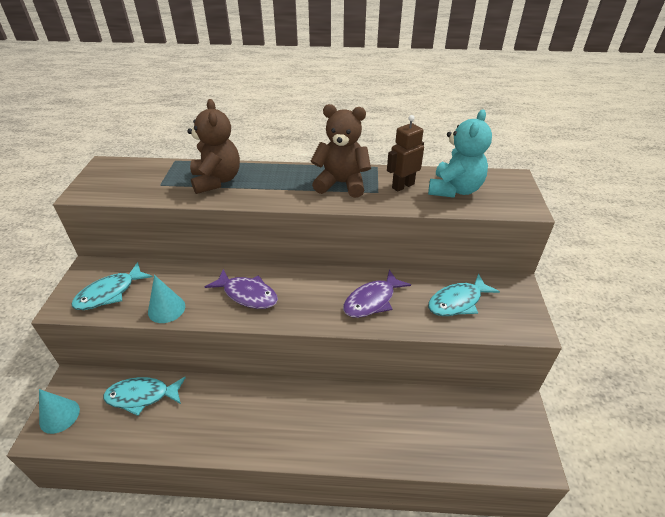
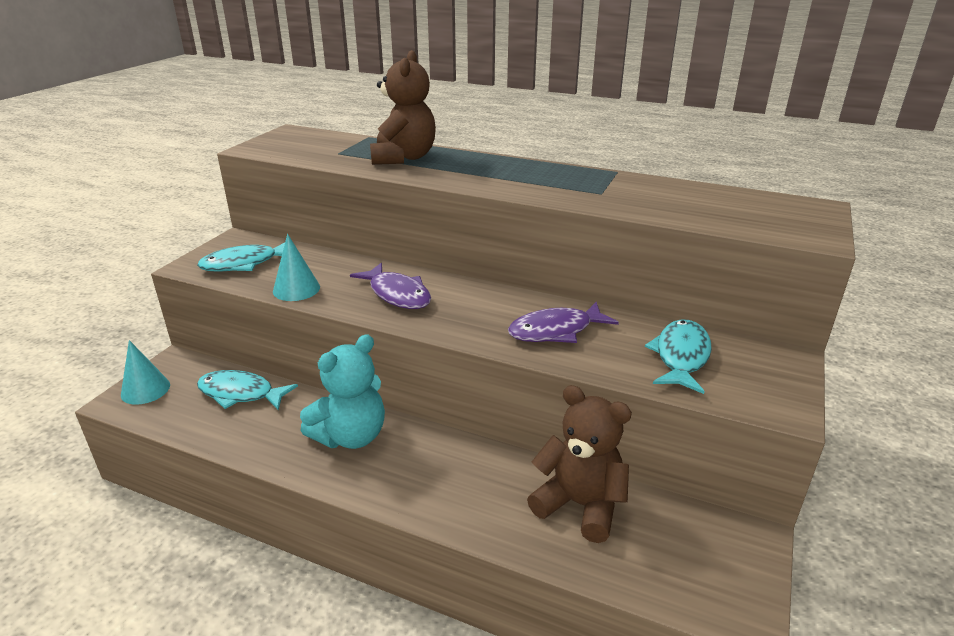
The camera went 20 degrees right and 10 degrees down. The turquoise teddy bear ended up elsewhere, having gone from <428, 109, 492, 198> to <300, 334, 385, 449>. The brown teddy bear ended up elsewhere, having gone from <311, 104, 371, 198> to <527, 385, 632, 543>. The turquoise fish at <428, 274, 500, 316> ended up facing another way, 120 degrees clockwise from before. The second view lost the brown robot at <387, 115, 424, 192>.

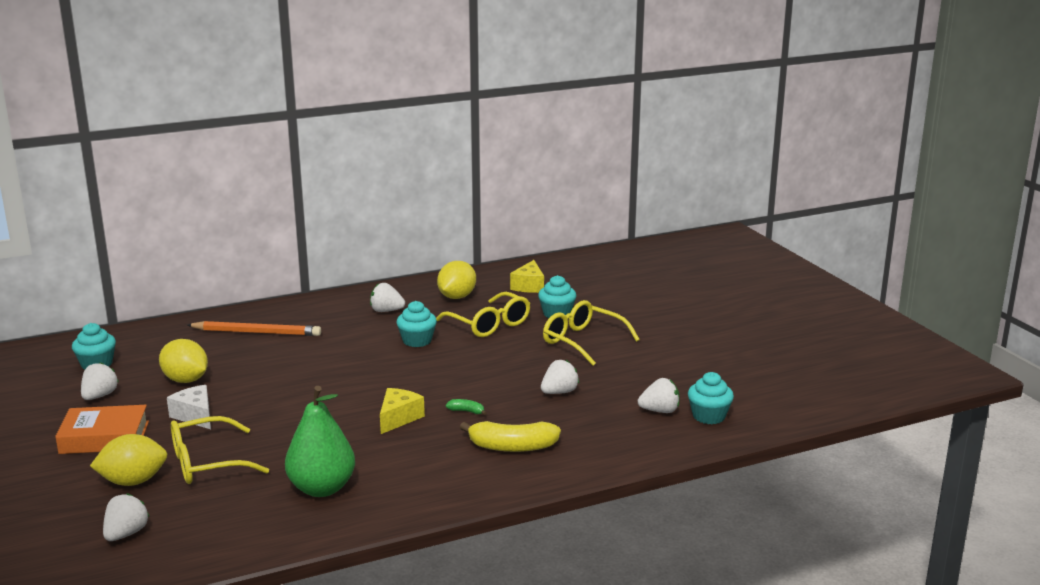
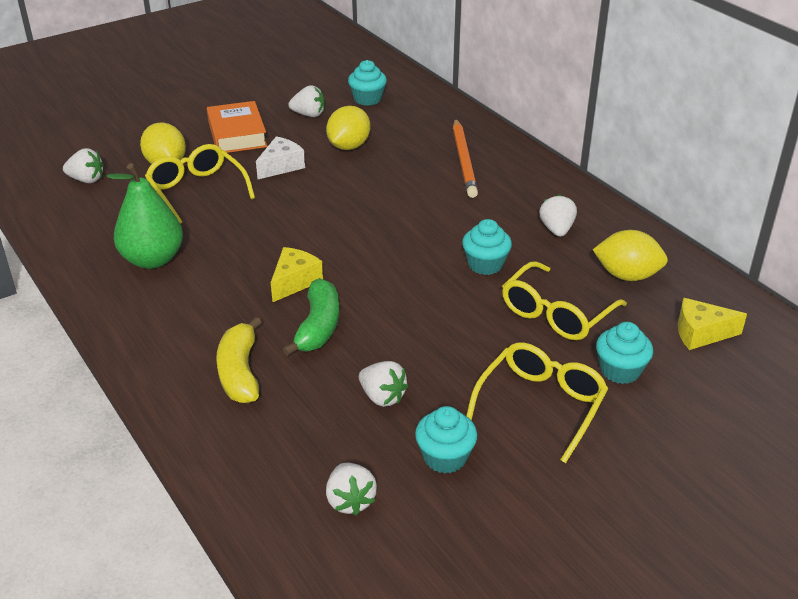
The camera went 80 degrees right and 15 degrees up. The yellow cheese at <380, 388, 425, 434> ended up facing another way, 75 degrees counterclockwise from before. The size of the green banana at <446, 399, 486, 415> changed by a factor of 2.19. The turquoise cupcake ended up elsewhere, having gone from <688, 372, 734, 424> to <415, 406, 477, 473>.

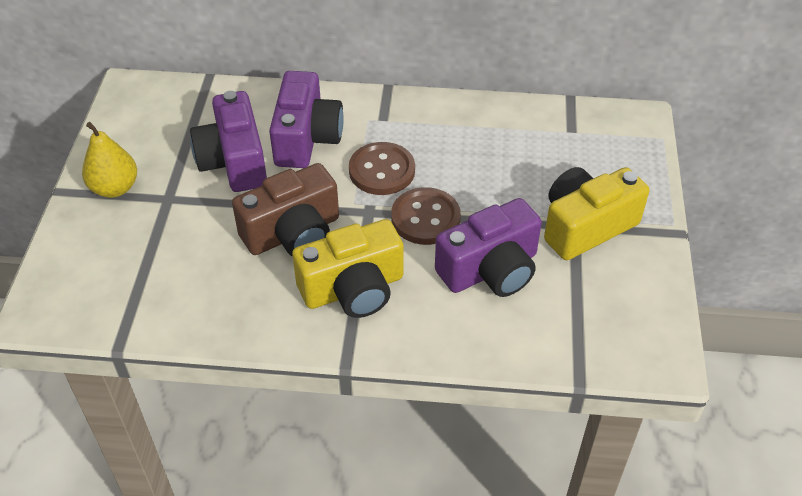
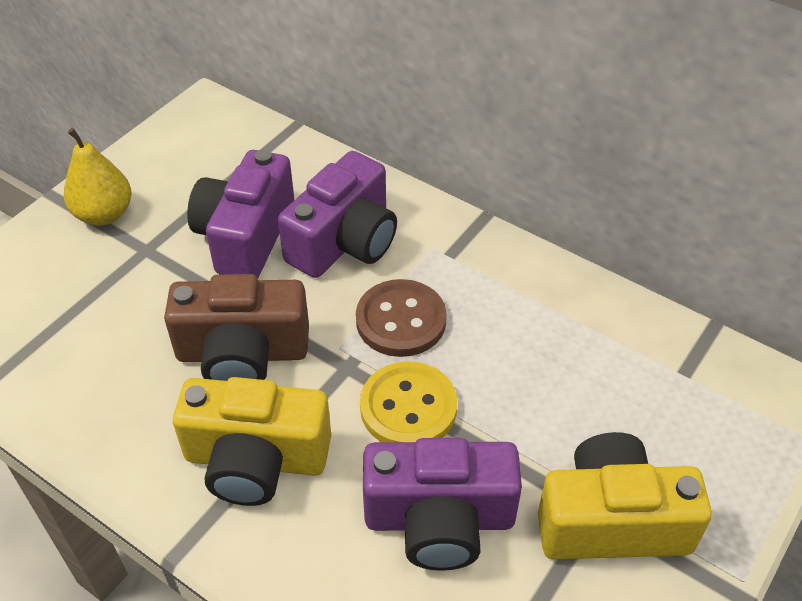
The camera went 30 degrees right and 0 degrees up. What was the brown button at <391, 187, 461, 245> turned into the yellow button at <360, 361, 457, 442>.

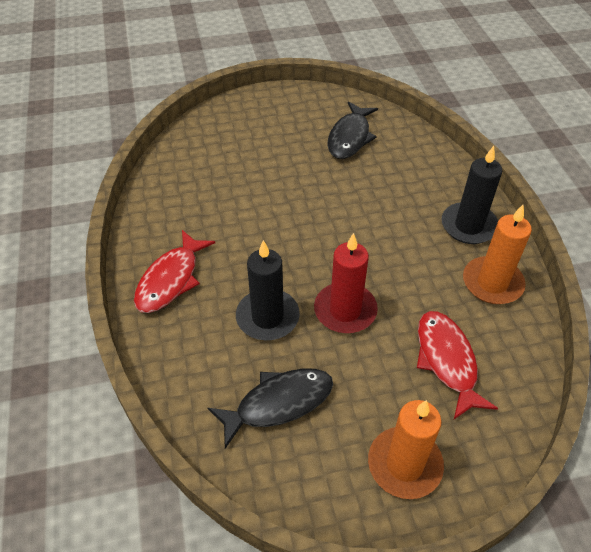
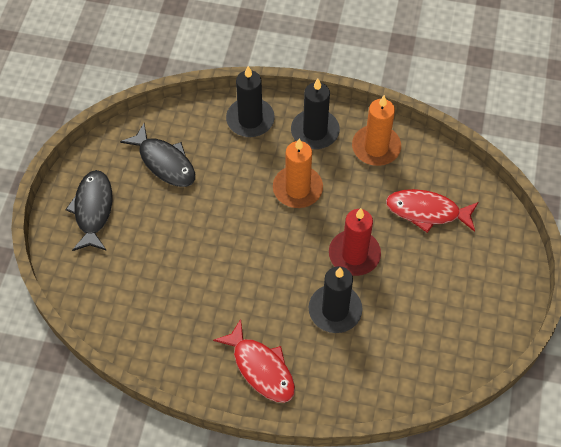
The camera went 65 degrees left and 10 degrees up. The black fish ended up elsewhere, having gone from <208, 368, 333, 449> to <65, 170, 112, 251>. The second view gained the black candle at <226, 66, 275, 137>. The orange candle ended up elsewhere, having gone from <368, 400, 444, 499> to <273, 138, 323, 208>.

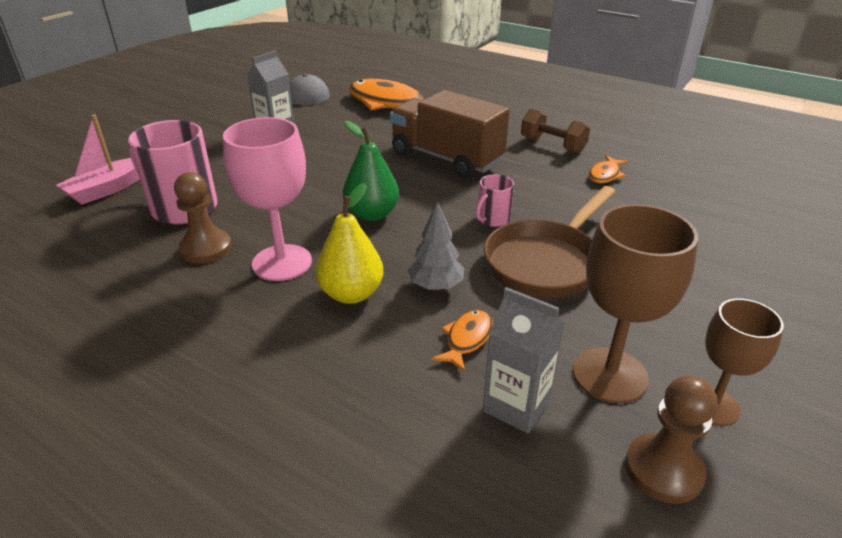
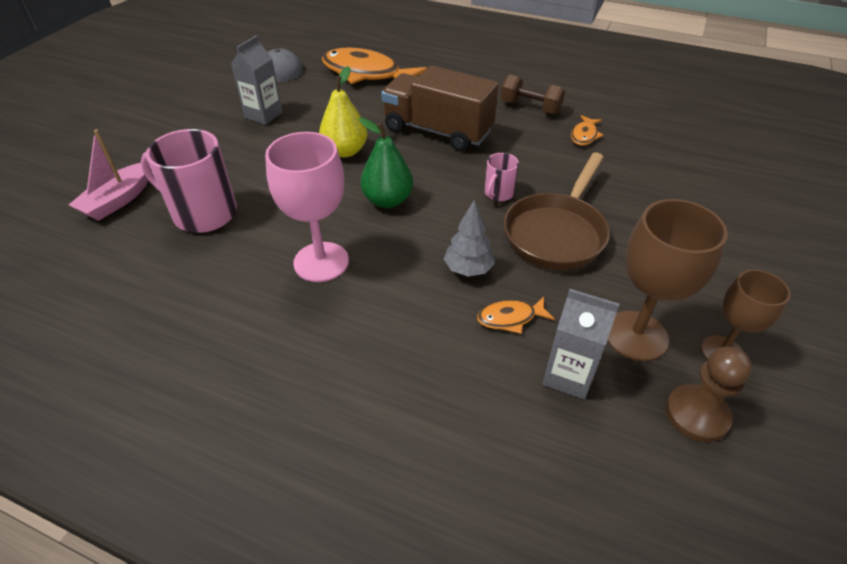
The camera went 10 degrees left and 10 degrees up. The yellow pear ended up elsewhere, having gone from <316, 183, 383, 304> to <319, 66, 367, 158>. The orange fish at <432, 309, 493, 372> ended up facing another way, 120 degrees counterclockwise from before. The second view lost the brown pawn at <174, 172, 232, 264>.

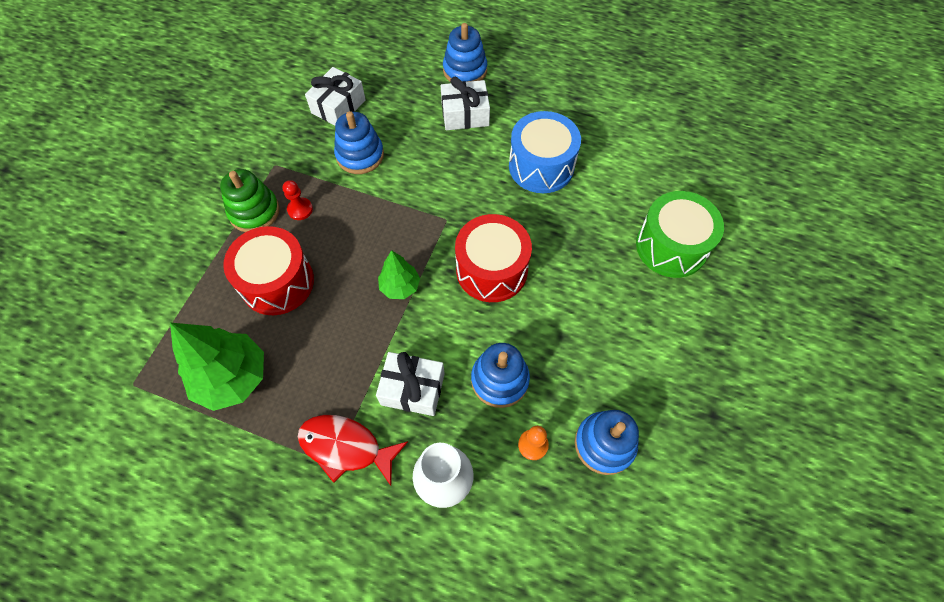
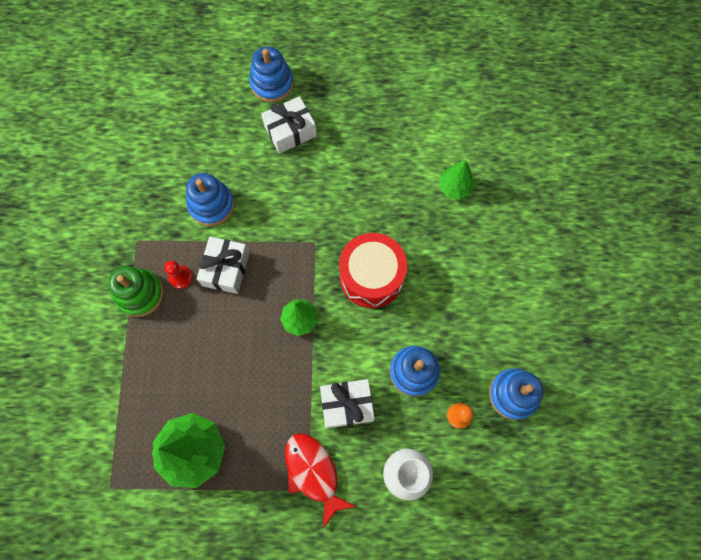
The camera went 20 degrees left and 10 degrees up. The white gift ended up elsewhere, having gone from <305, 67, 366, 125> to <197, 237, 250, 294>. The red fish at <298, 415, 408, 486> ended up facing another way, 60 degrees clockwise from before. The second view gained the green tree at <439, 160, 475, 200>. The second view lost the red drum at <223, 226, 314, 315>. The second view lost the blue drum at <509, 111, 581, 193>. The second view lost the green drum at <636, 191, 724, 278>.

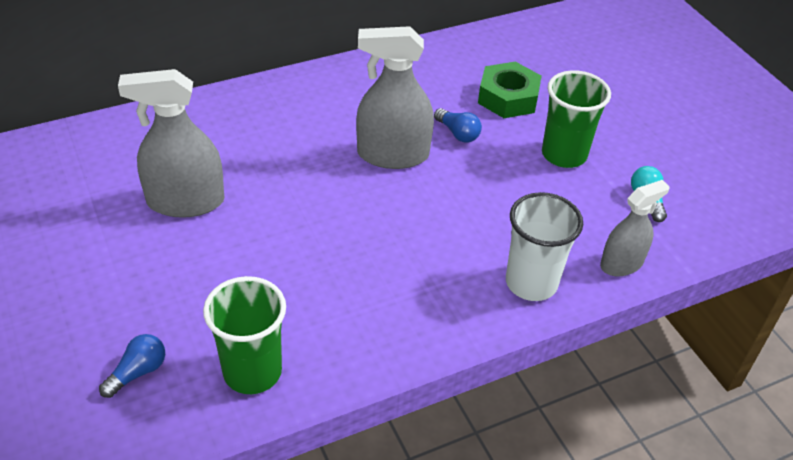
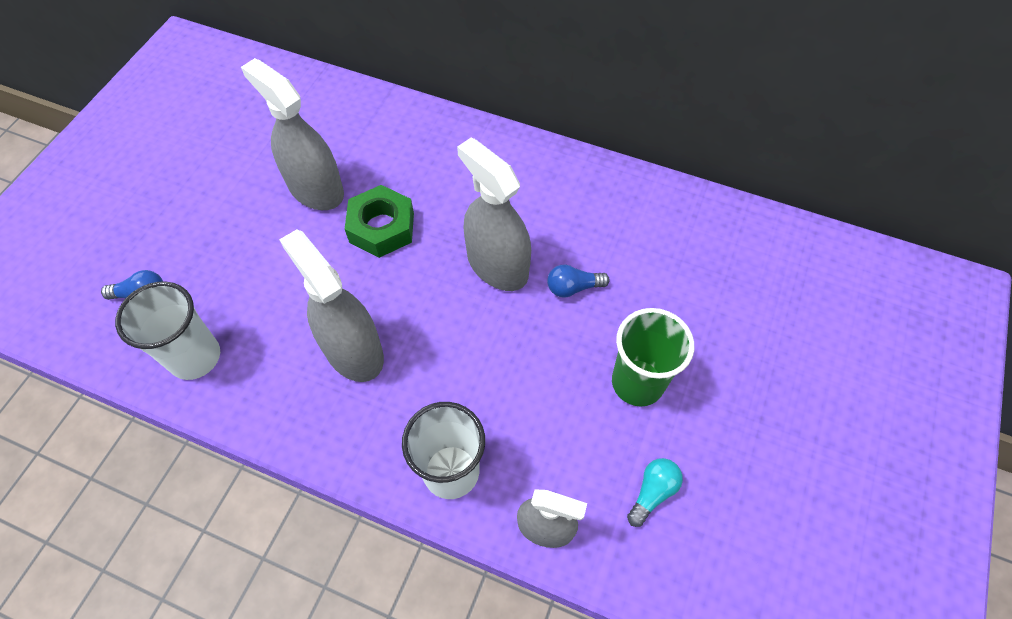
The camera went 50 degrees right and 15 degrees up. What was the green cup at <203, 276, 286, 394> turned into the white cup at <115, 281, 220, 380>. The second view gained the grey spray bottle at <279, 230, 384, 382>. The green nut ended up elsewhere, having gone from <478, 62, 542, 118> to <345, 185, 414, 258>. The blue light bulb at <434, 108, 482, 143> ended up facing another way, 75 degrees clockwise from before.

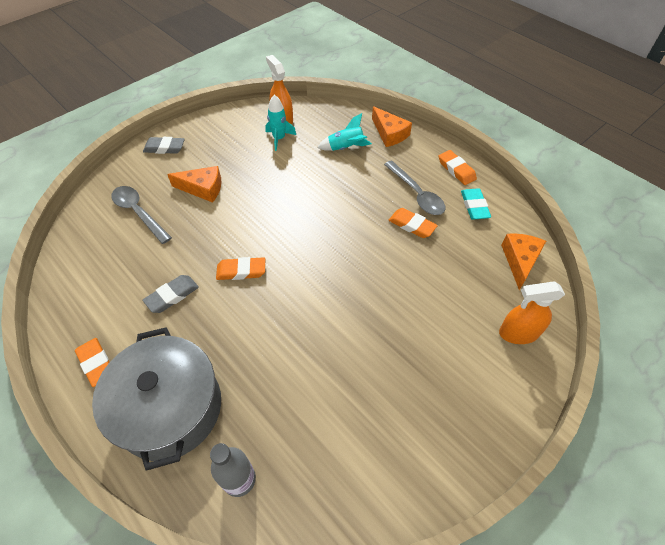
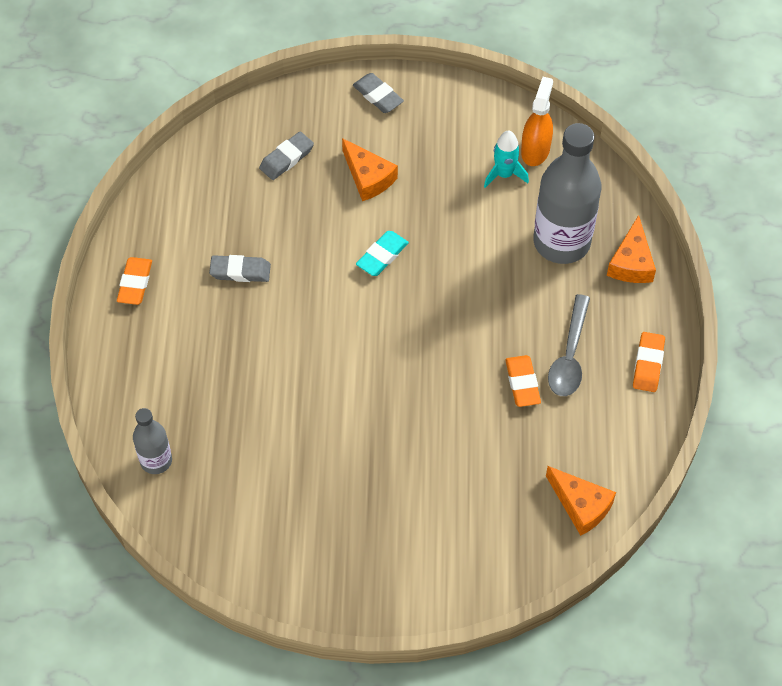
The camera went 45 degrees right and 5 degrees up. Where the grey spoon stood at <111, 186, 172, 244>, the grey eraser came to stand at <259, 132, 314, 180>. The turquoise eraser ended up elsewhere, having gone from <461, 188, 491, 220> to <356, 231, 409, 276>. Where the turquoise rocket stood at <317, 113, 372, 151>, the grey bottle came to stand at <533, 123, 601, 264>. The orange cheese at <501, 233, 546, 290> ended up facing another way, 75 degrees clockwise from before. The second view lost the grey pot at <92, 327, 221, 471>. The second view lost the orange eraser at <216, 257, 265, 280>. The second view lost the orange spray bottle at <499, 281, 565, 344>.

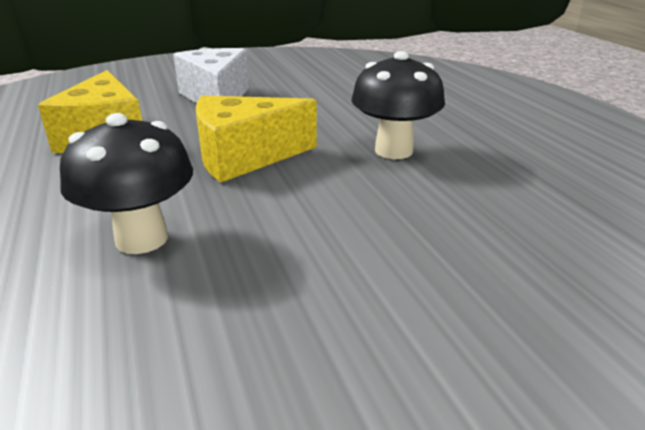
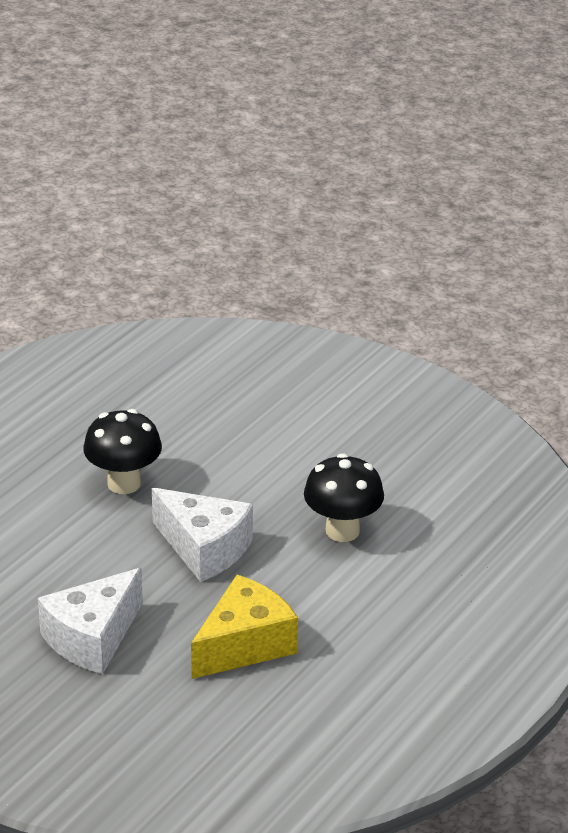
The camera went 125 degrees left and 5 degrees up. What was the yellow cheese at <196, 96, 317, 183> turned into the white cheese at <152, 488, 253, 582>.

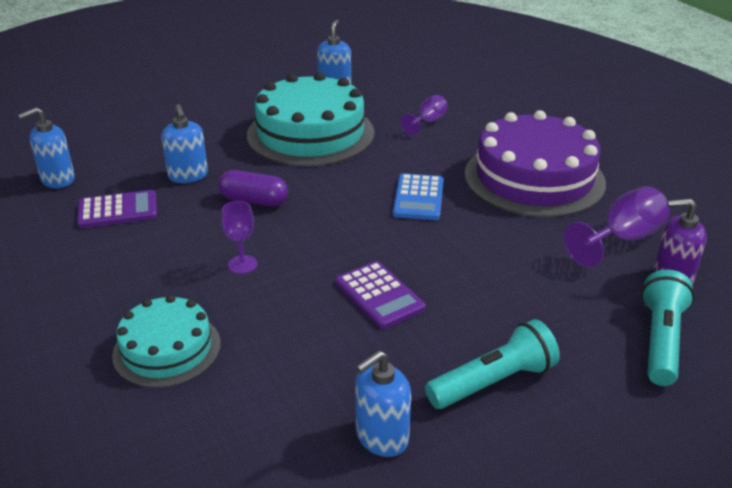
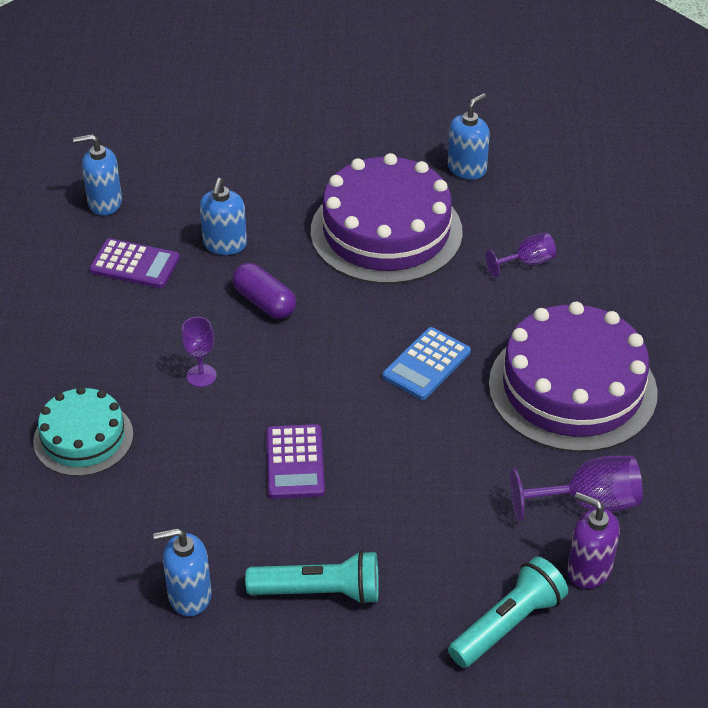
The camera went 30 degrees right and 10 degrees up. What was the turquoise cake at <247, 72, 375, 166> turned into the purple cake at <311, 153, 463, 284>.

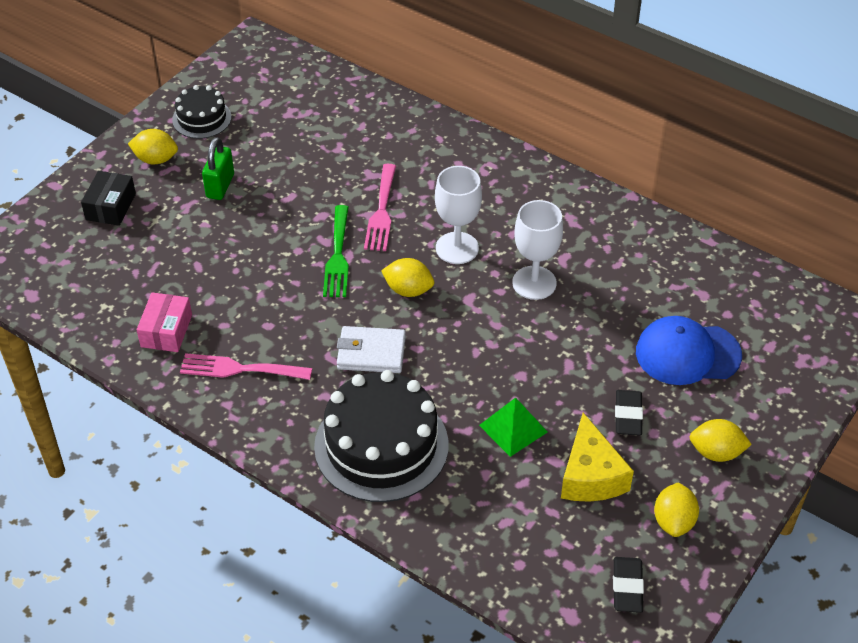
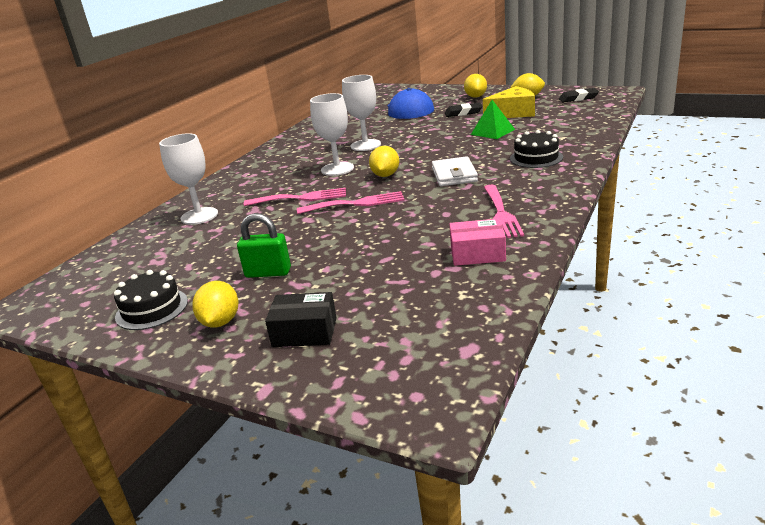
The camera went 95 degrees left and 20 degrees down. The second view gained the white goblet at <159, 133, 218, 225>. What was the green fork at <323, 205, 349, 297> turned into the pink fork at <297, 191, 404, 214>. The size of the black cake at <314, 370, 449, 502> changed by a factor of 0.54.

